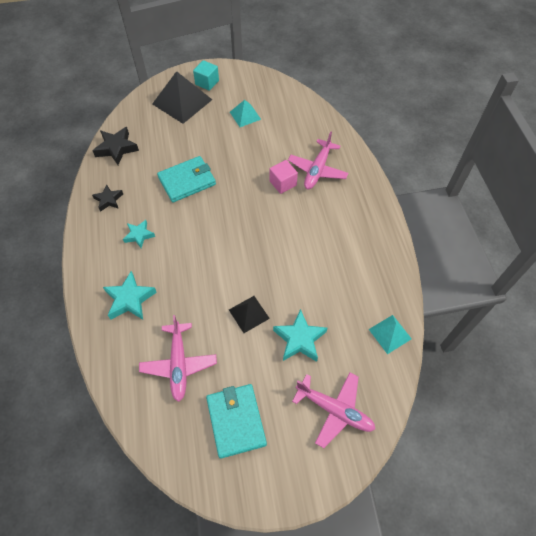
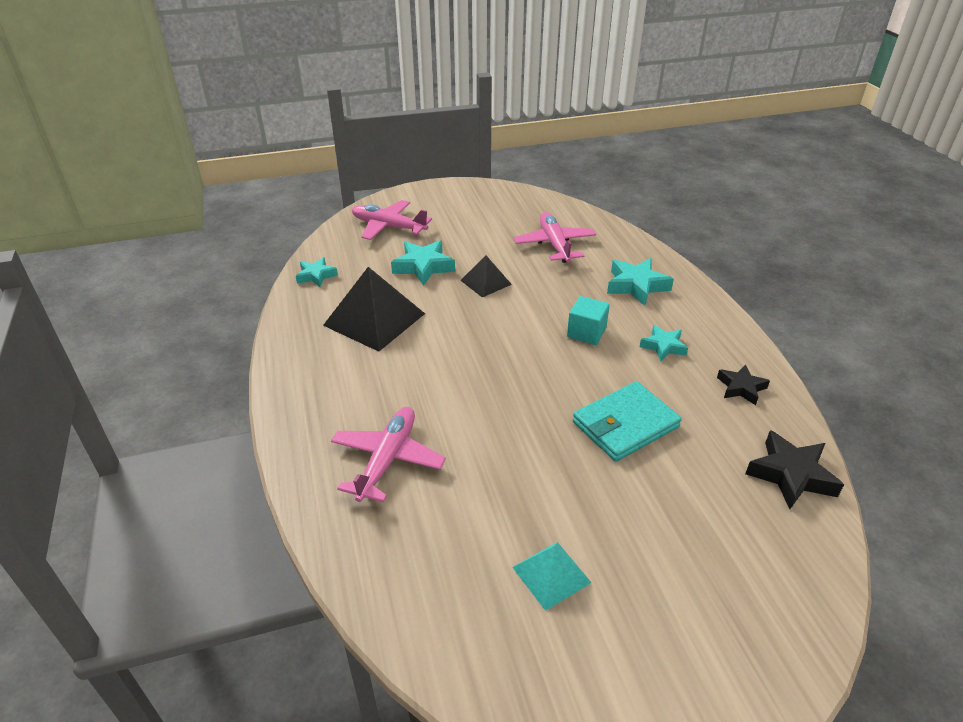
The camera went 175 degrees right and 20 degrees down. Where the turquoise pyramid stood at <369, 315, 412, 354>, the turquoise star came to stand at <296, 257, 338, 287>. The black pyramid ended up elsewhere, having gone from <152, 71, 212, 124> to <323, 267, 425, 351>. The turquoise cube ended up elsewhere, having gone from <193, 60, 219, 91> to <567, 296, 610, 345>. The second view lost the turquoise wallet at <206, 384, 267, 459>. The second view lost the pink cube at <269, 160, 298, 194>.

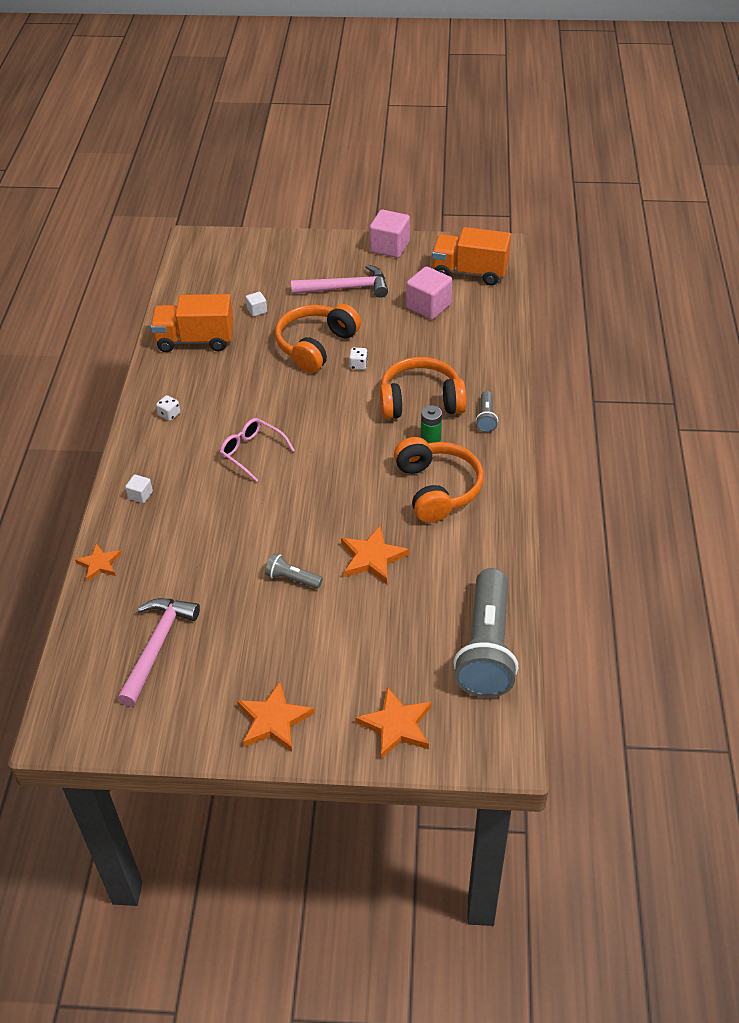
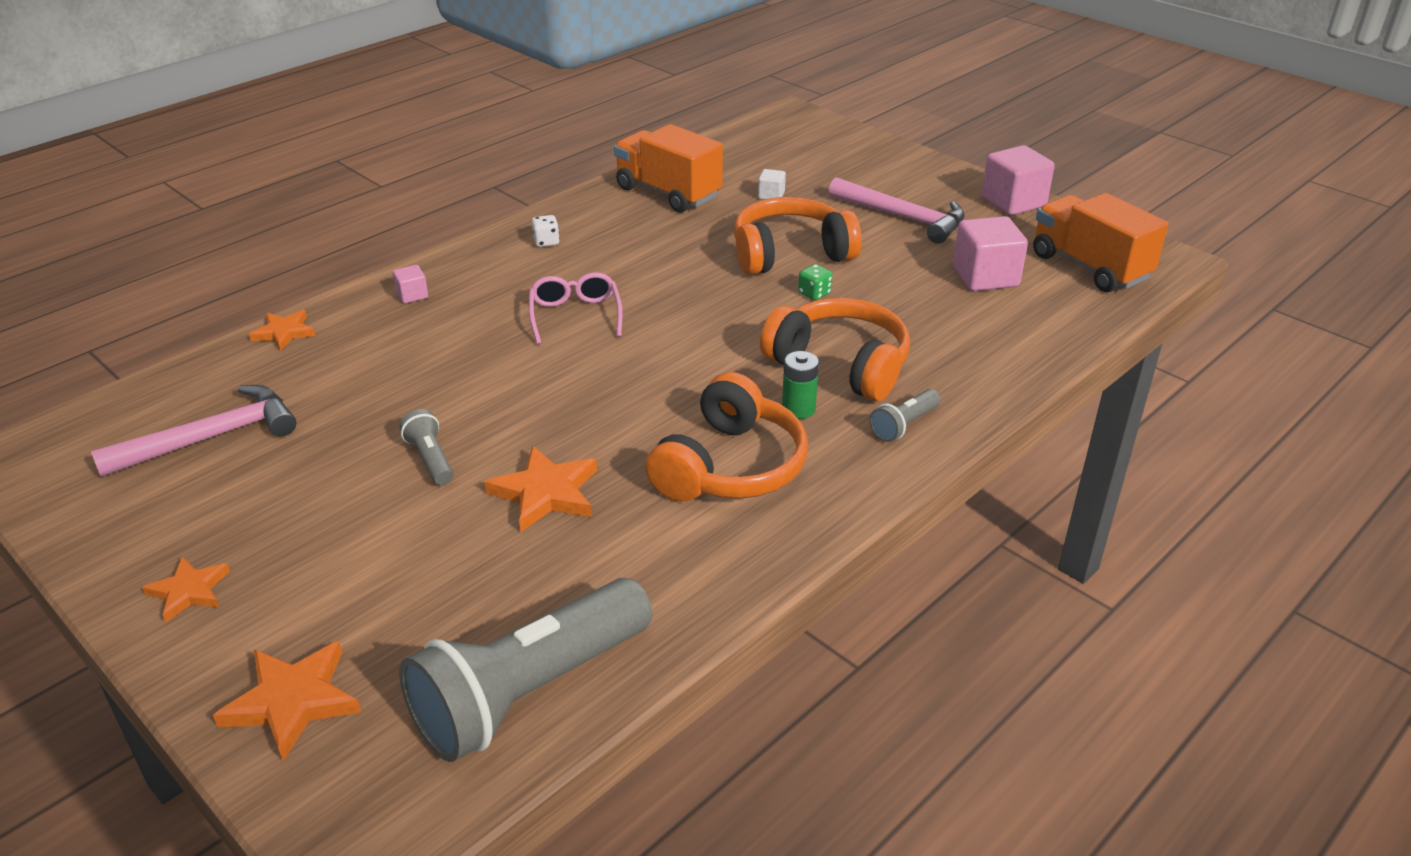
The camera went 40 degrees right and 10 degrees down. The size of the orange star at <237, 681, 314, 752> changed by a factor of 0.65. What was the white cube at <125, 474, 153, 503> turned into the pink cube at <393, 265, 428, 303>. What was the white dice at <349, 347, 368, 370> turned into the green dice at <798, 264, 832, 300>.

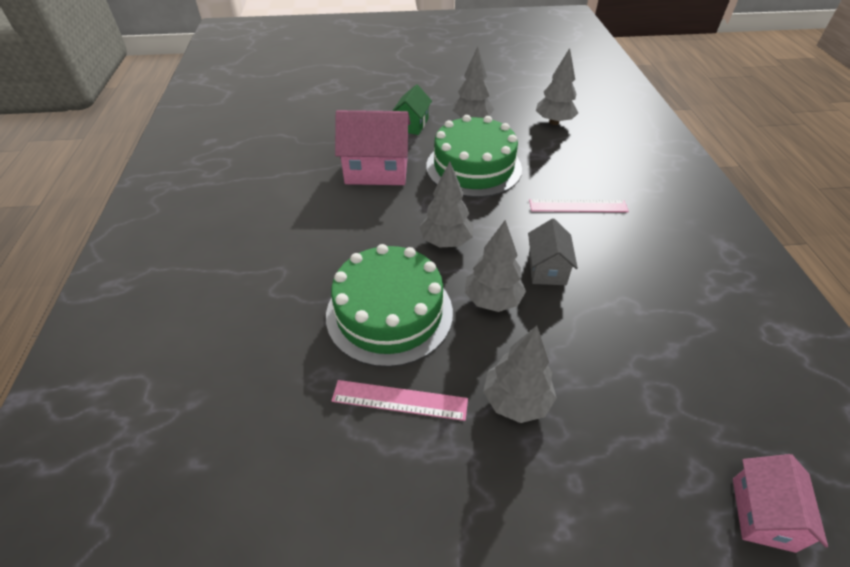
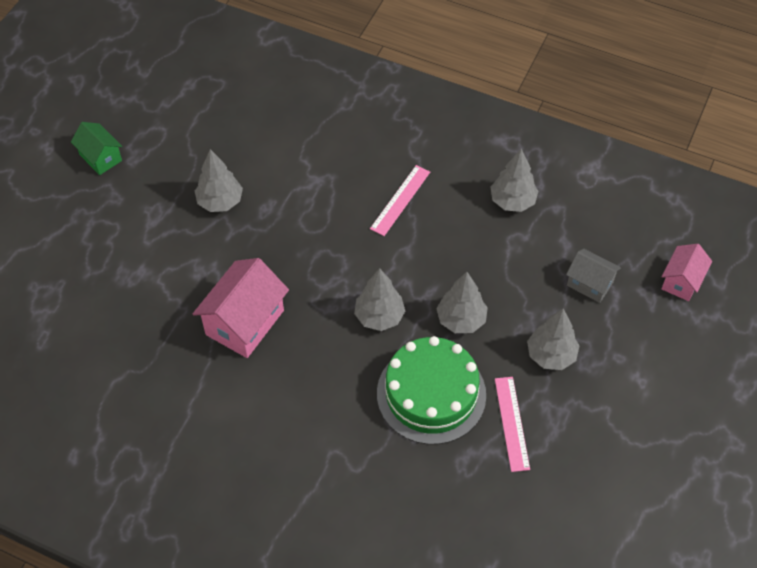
The camera went 60 degrees left and 10 degrees up. The green house ended up elsewhere, having gone from <392, 84, 432, 135> to <71, 122, 122, 175>. The grey tree ended up elsewhere, having gone from <536, 48, 578, 125> to <490, 148, 539, 212>. The pink ruler at <332, 380, 468, 421> ended up facing another way, 45 degrees counterclockwise from before. The grey house ended up elsewhere, having gone from <528, 218, 578, 285> to <566, 249, 621, 303>. The pink house at <733, 454, 828, 553> ended up facing another way, 75 degrees clockwise from before. The second view lost the green cake at <426, 115, 522, 197>.

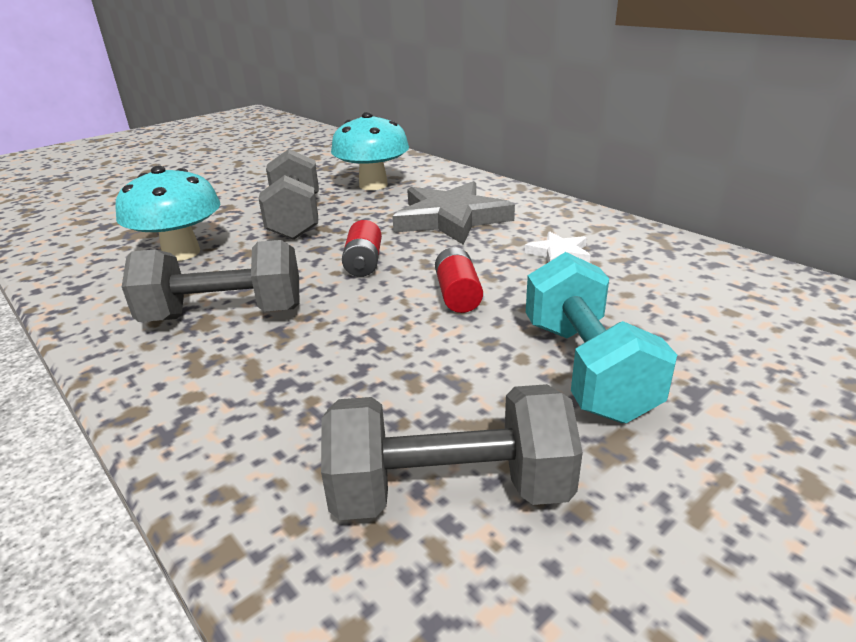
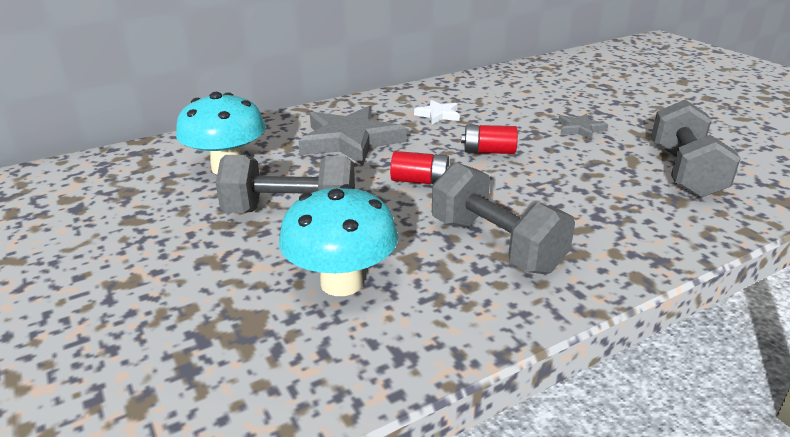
The camera went 80 degrees left and 0 degrees up. The grey dumbbell at <122, 240, 299, 322> ended up facing another way, 45 degrees counterclockwise from before. Where the turquoise dumbbell stood at <526, 252, 677, 423>, the grey star came to stand at <558, 114, 608, 140>.

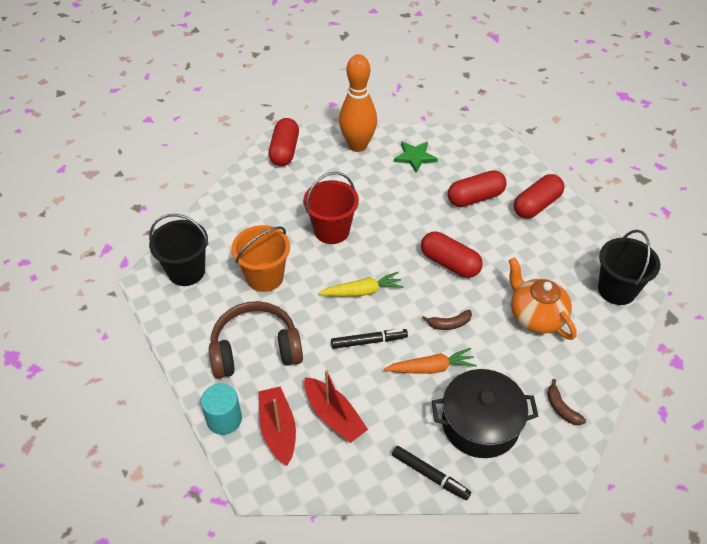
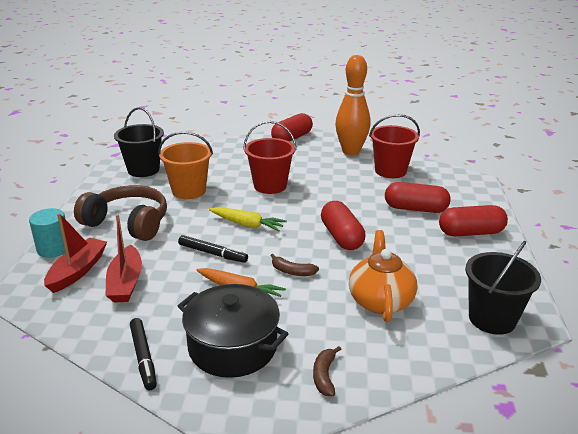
The camera went 35 degrees right and 20 degrees down. Where the green star stood at <394, 141, 438, 173>, the red bucket came to stand at <369, 114, 420, 178>.

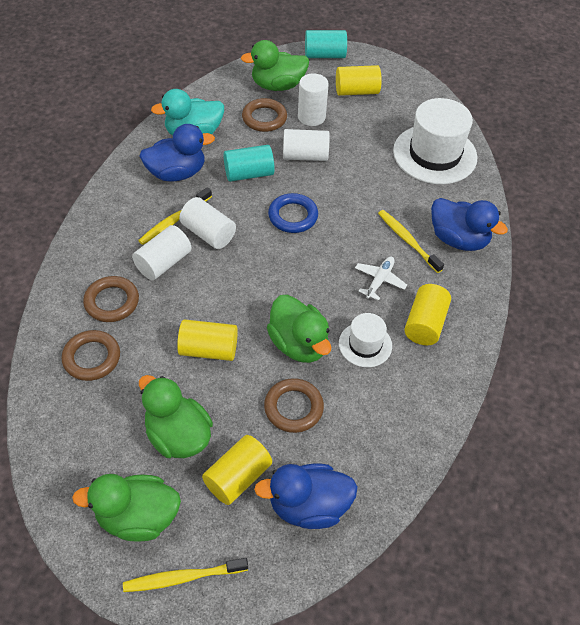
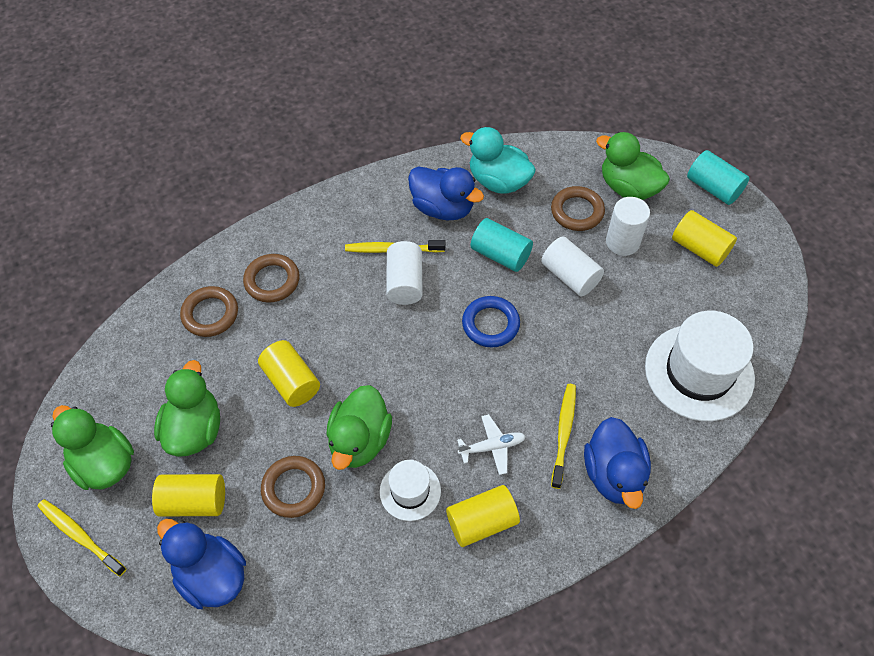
The camera went 50 degrees right and 5 degrees up. The second view lost the white cylinder at <132, 225, 191, 280>.

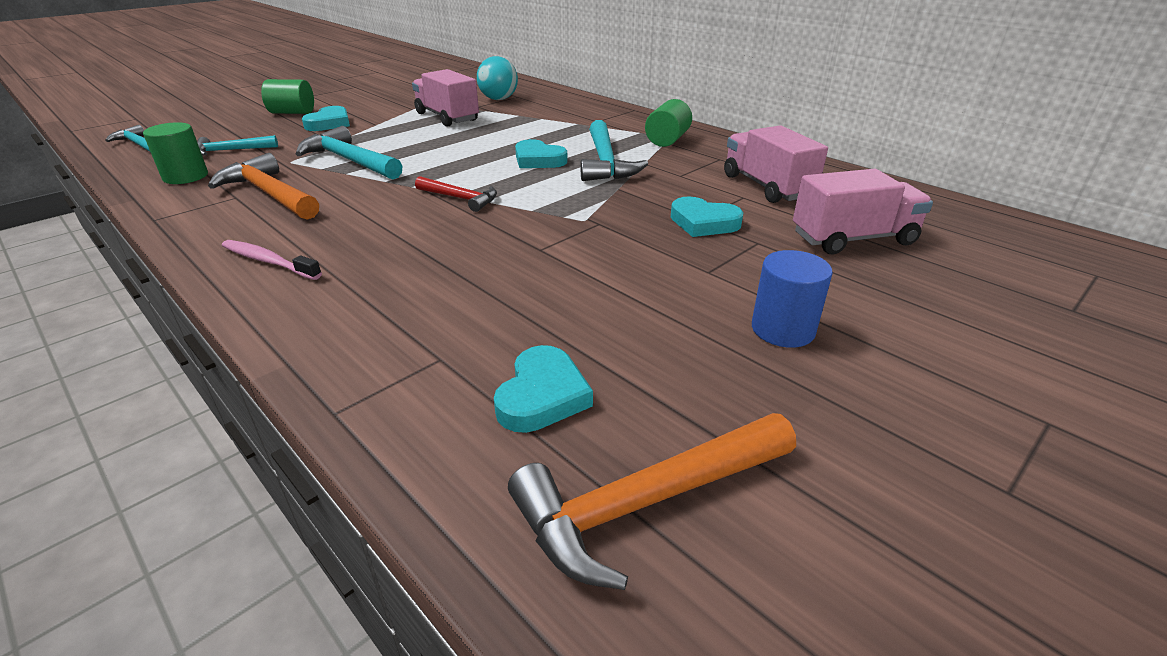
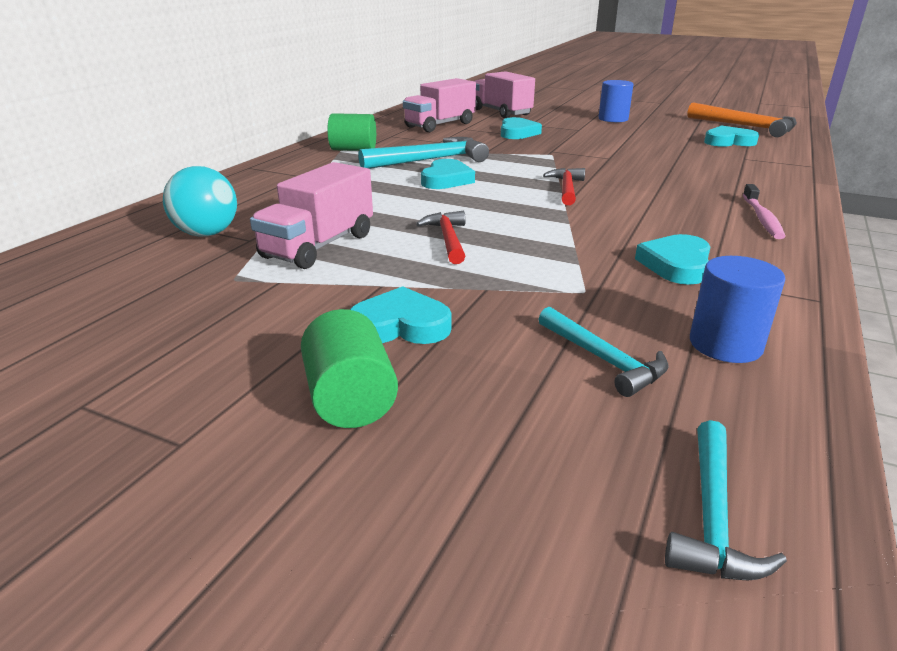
The camera went 110 degrees left and 5 degrees down. The second view gained the red hammer at <416, 211, 466, 264>. Where the orange hammer stood at <208, 153, 319, 220>, the turquoise heart came to stand at <635, 234, 710, 285>. What was the green cylinder at <143, 122, 208, 184> turned into the blue cylinder at <690, 256, 786, 363>. The second view lost the turquoise hammer at <296, 126, 403, 180>.

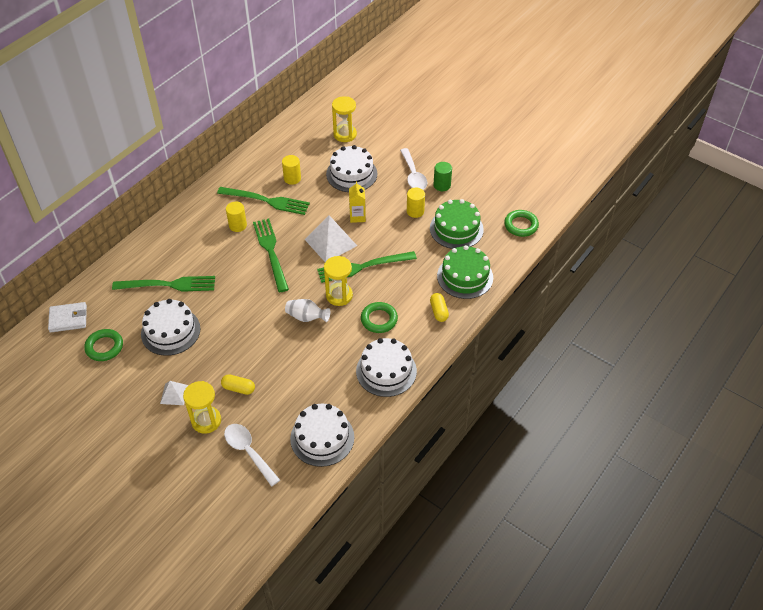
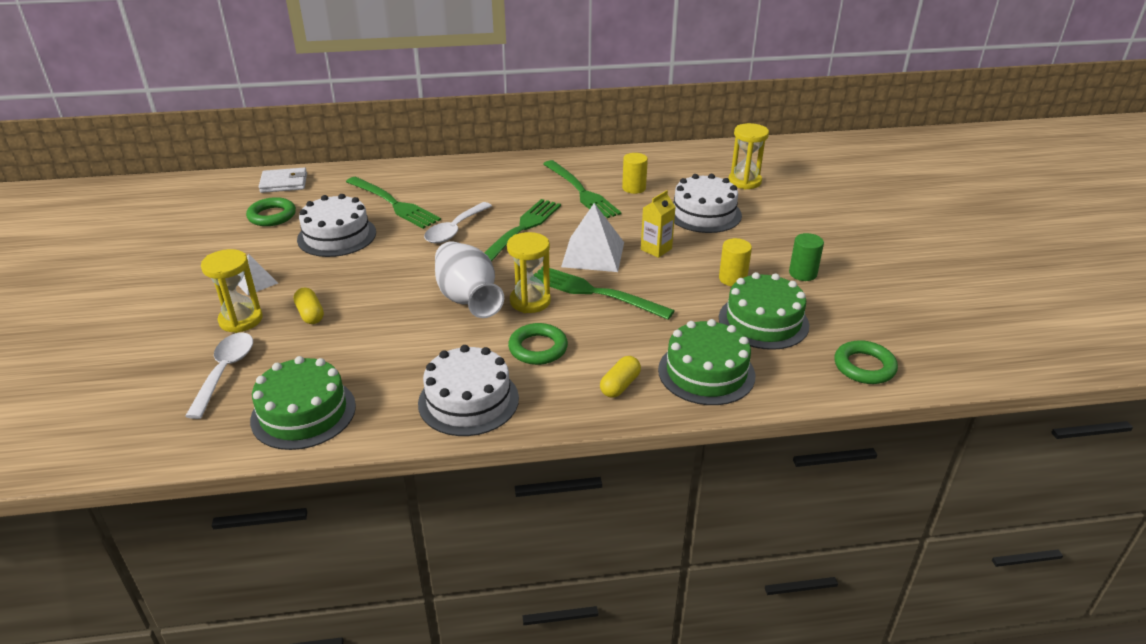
The camera went 45 degrees right and 15 degrees down. What was the white cake at <290, 404, 354, 467> turned into the green cake at <250, 356, 356, 450>. The white wallet at <48, 302, 87, 333> ended up facing another way, 45 degrees counterclockwise from before. The white spoon ended up elsewhere, having gone from <400, 148, 427, 190> to <424, 202, 492, 243>. The size of the white vase at <285, 299, 330, 322> changed by a factor of 1.70. The second view lost the yellow cylinder at <226, 202, 247, 232>.

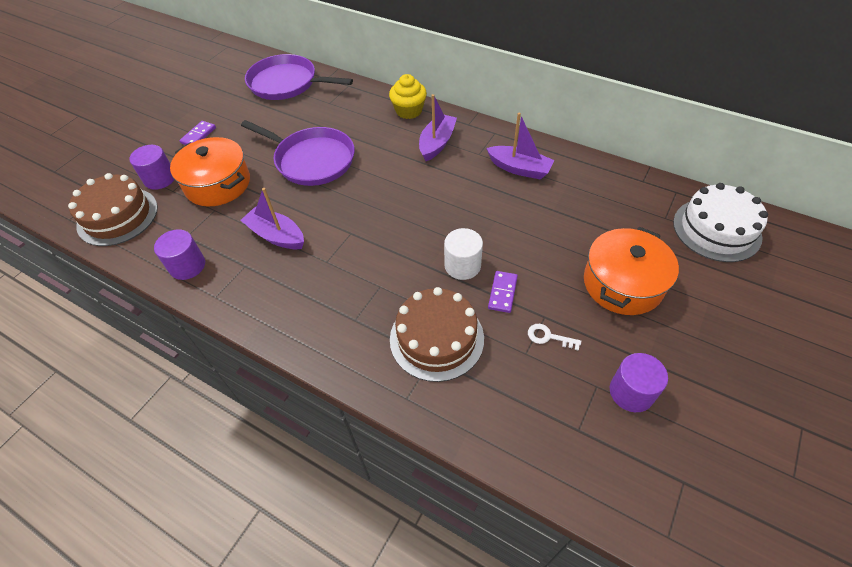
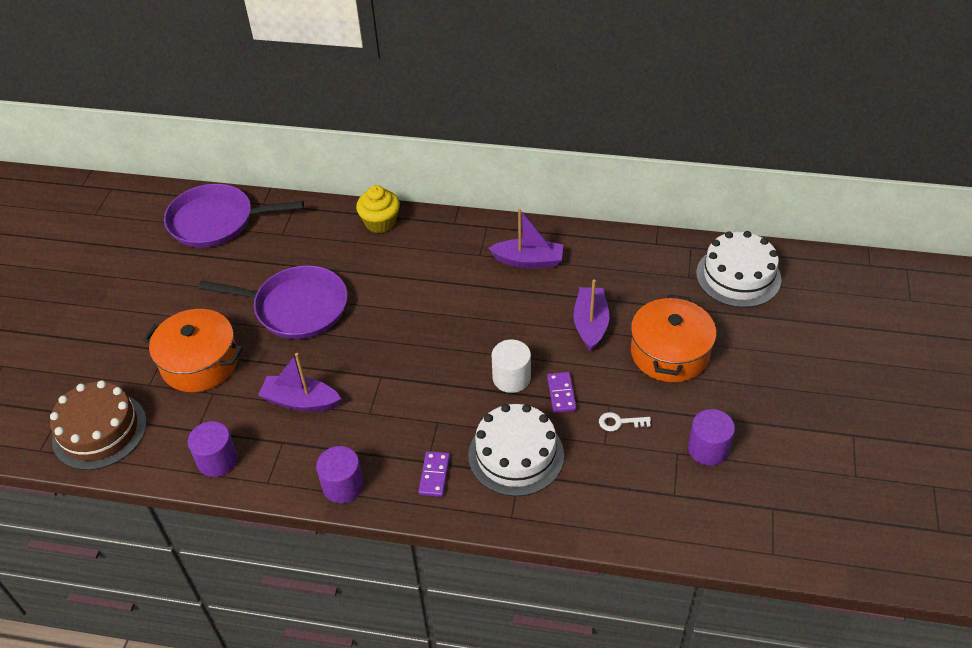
The camera went 20 degrees left and 5 degrees down. The purple cylinder ended up elsewhere, having gone from <129, 145, 175, 190> to <316, 446, 364, 503>. The purple domino ended up elsewhere, having gone from <179, 121, 216, 145> to <418, 451, 450, 497>. What was the brown cake at <390, 287, 484, 382> turned into the white cake at <468, 404, 564, 497>. The purple boat ended up elsewhere, having gone from <419, 94, 457, 161> to <573, 279, 609, 351>.

